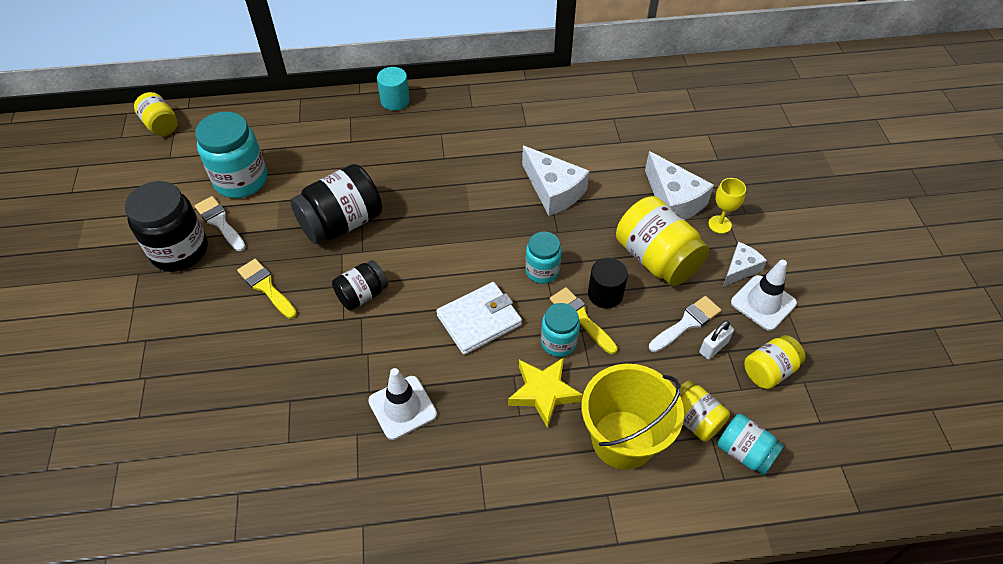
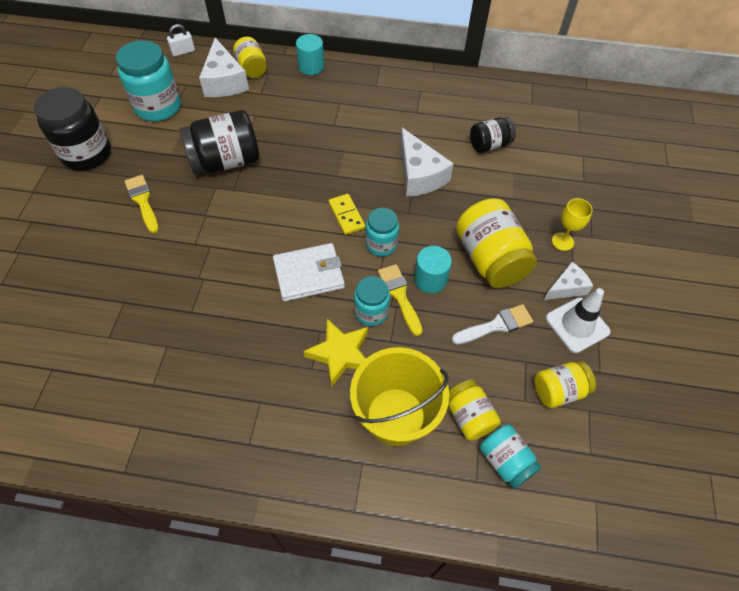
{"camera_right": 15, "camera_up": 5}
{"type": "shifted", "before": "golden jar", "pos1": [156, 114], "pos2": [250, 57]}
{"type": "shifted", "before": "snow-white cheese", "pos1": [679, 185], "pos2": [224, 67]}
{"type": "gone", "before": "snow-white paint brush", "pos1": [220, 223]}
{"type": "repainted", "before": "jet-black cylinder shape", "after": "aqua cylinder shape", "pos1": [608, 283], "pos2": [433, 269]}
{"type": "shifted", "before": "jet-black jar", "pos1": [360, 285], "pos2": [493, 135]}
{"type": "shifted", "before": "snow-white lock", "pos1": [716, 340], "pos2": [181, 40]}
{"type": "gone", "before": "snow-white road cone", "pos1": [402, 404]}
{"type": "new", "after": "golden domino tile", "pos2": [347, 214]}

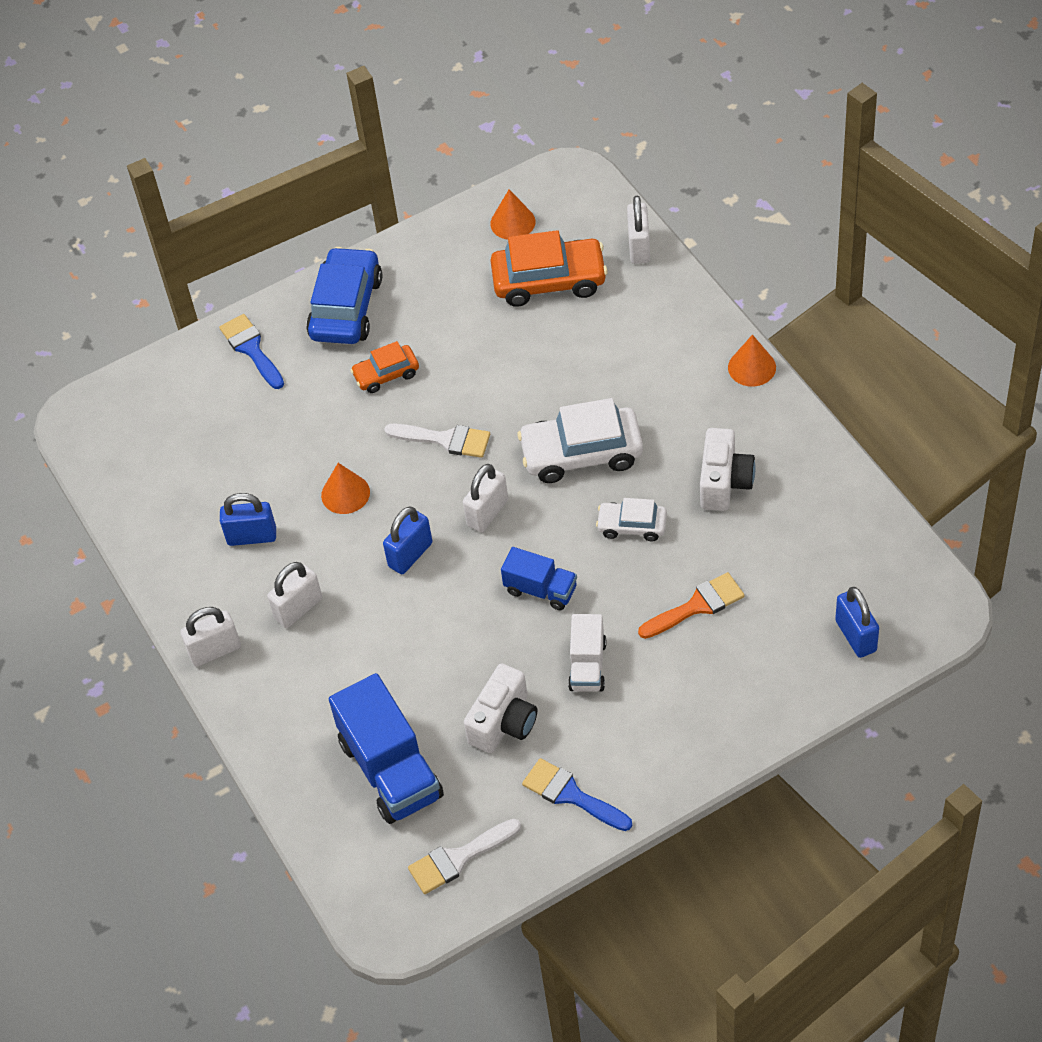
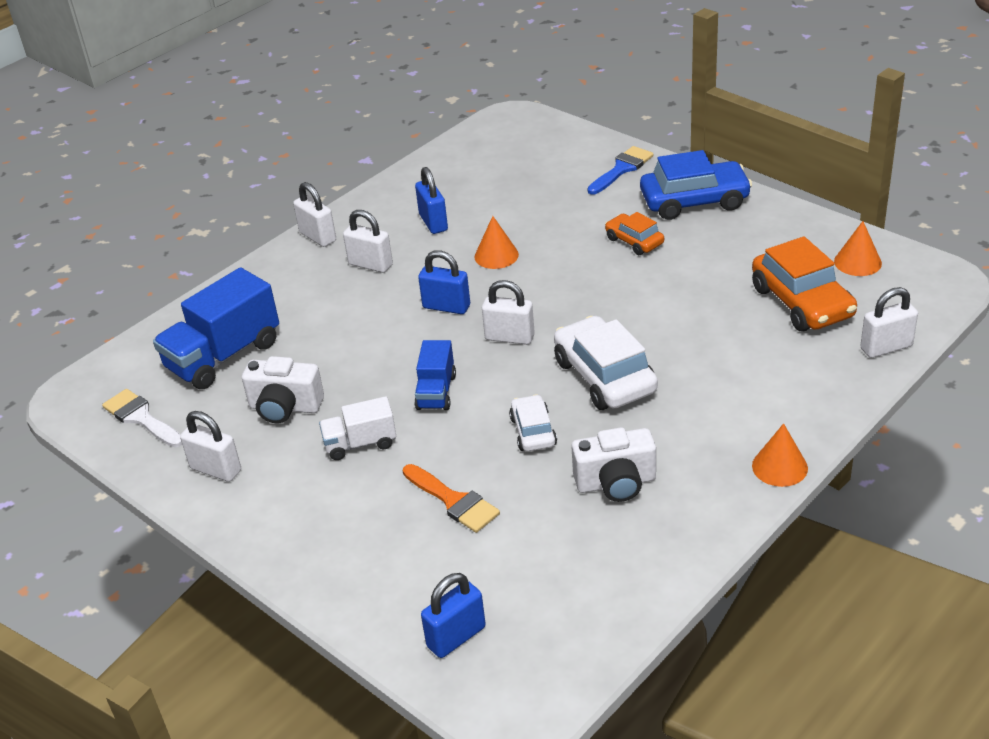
{"camera_right": 70, "camera_up": -15}
{"type": "gone", "before": "snow-white paint brush", "pos1": [437, 441]}
{"type": "swapped", "before": "royal blue paint brush", "after": "snow-white lock", "pos1": [577, 794], "pos2": [210, 446]}

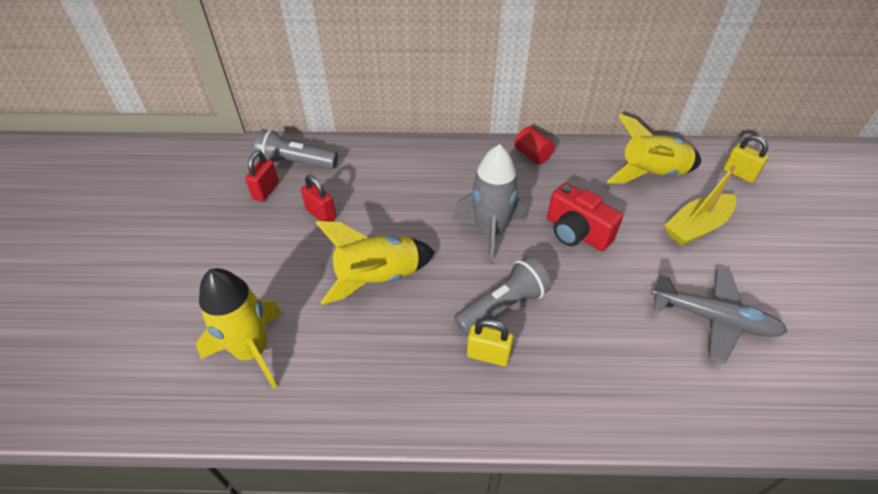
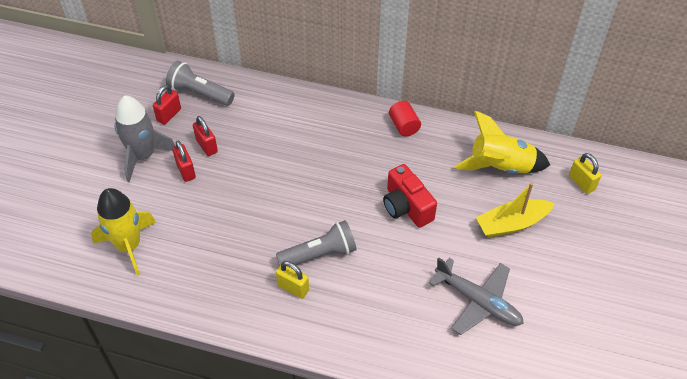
{"camera_right": 15, "camera_up": 5}
{"type": "shifted", "before": "ash-grey spaceship", "pos1": [490, 204], "pos2": [145, 138]}
{"type": "gone", "before": "golden spaceship", "pos1": [375, 263]}
{"type": "new", "after": "red lock", "pos2": [184, 161]}

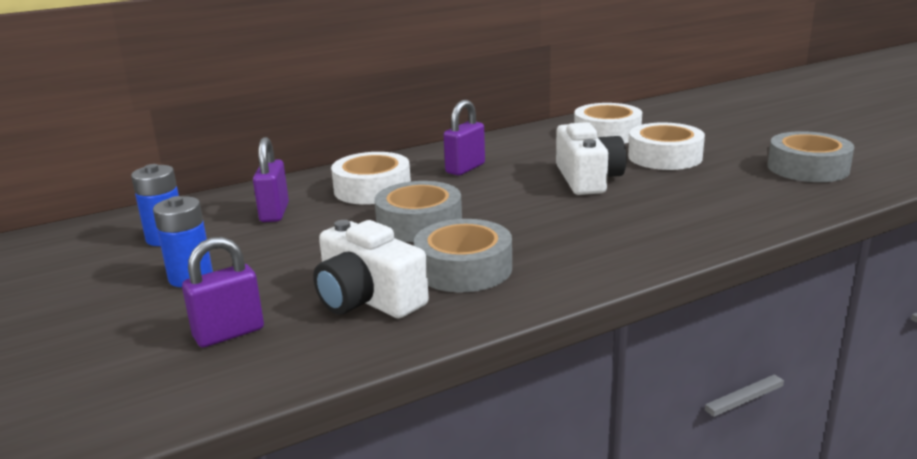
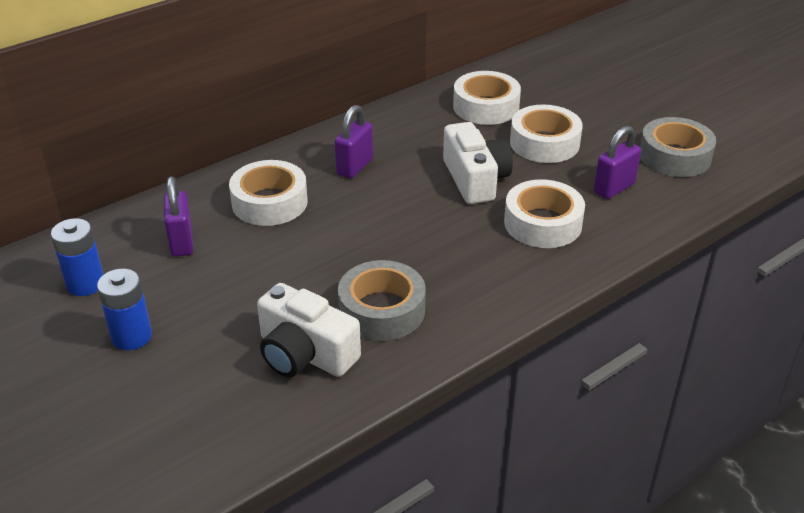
{"camera_right": -10, "camera_up": 15}
{"type": "gone", "before": "ash-grey sticky tape", "pos1": [418, 211]}
{"type": "shifted", "before": "purple lock", "pos1": [223, 292], "pos2": [617, 162]}
{"type": "new", "after": "snow-white sticky tape", "pos2": [544, 213]}

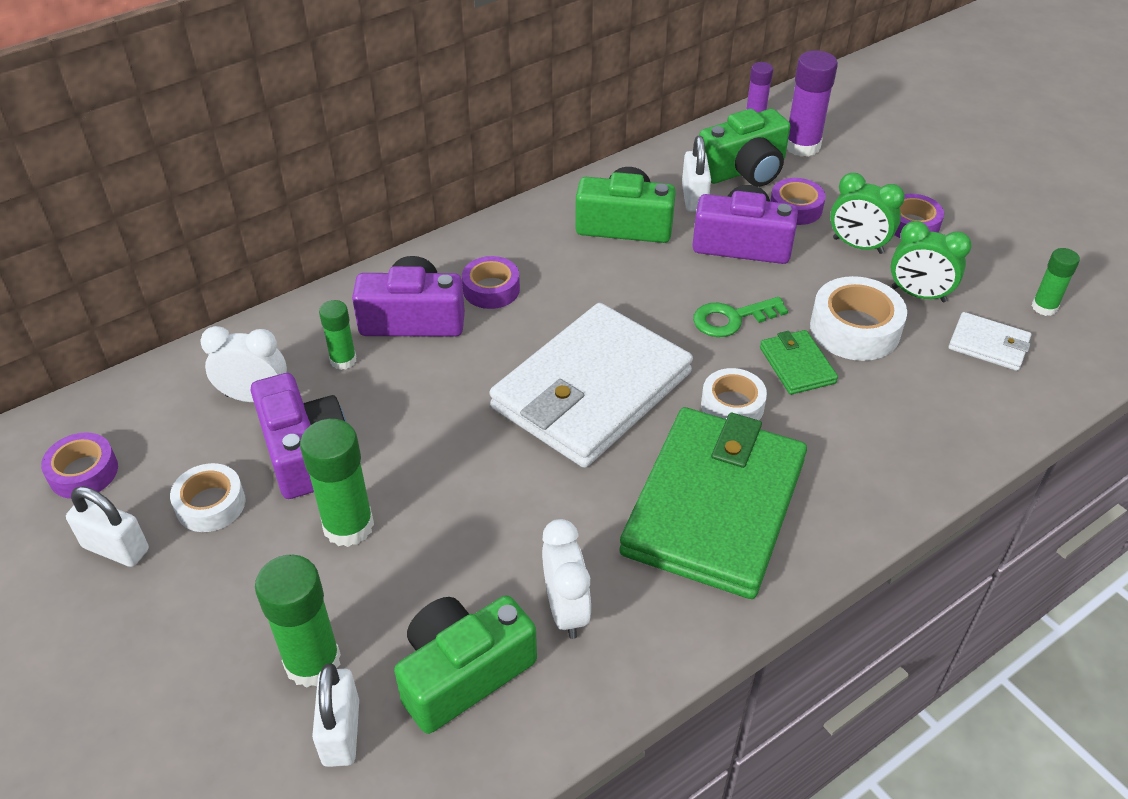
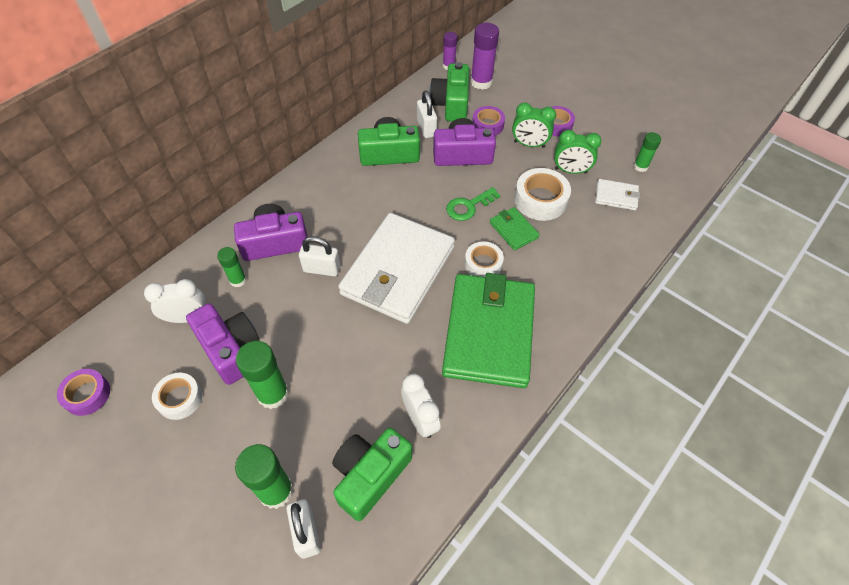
{"camera_right": -15, "camera_up": 10}
{"type": "rotated", "before": "green compact camera", "pos1": [745, 148], "pos2": [449, 91], "turn": 135}
{"type": "gone", "before": "purple sticky tape", "pos1": [491, 282]}
{"type": "shifted", "before": "snow-white lock", "pos1": [107, 526], "pos2": [319, 256]}

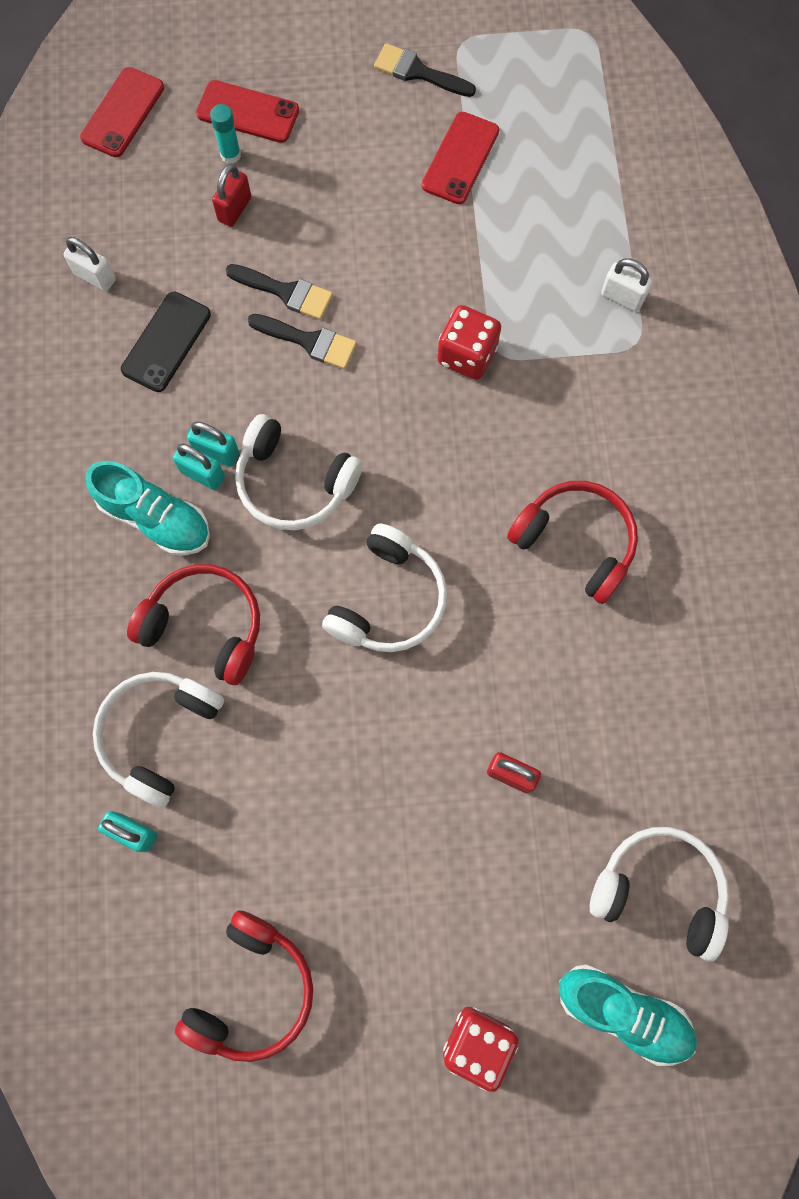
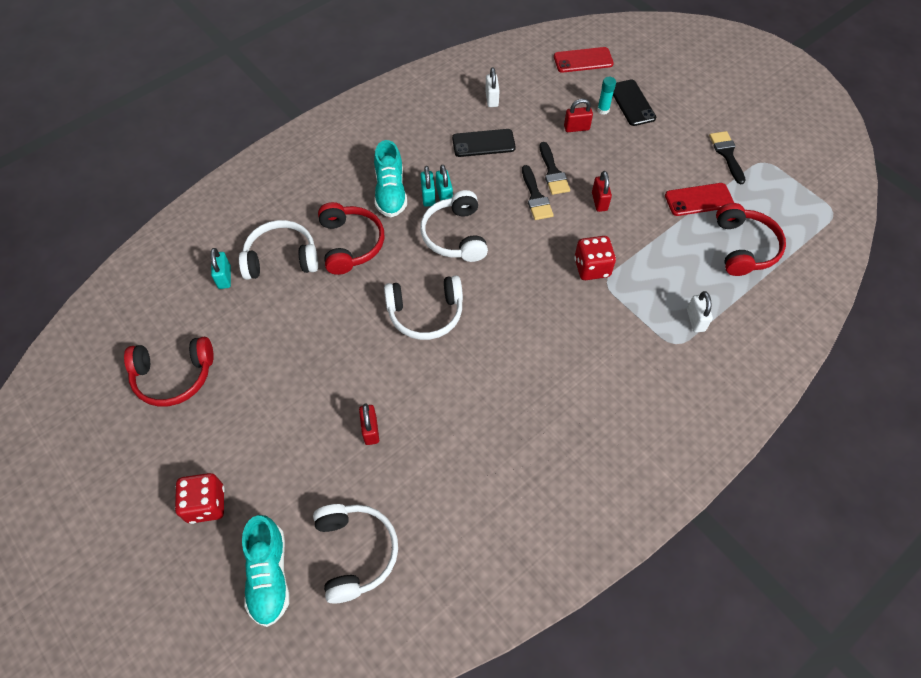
{"camera_right": 55, "camera_up": -15}
{"type": "repainted", "before": "red mobile phone", "after": "jet-black mobile phone", "pos1": [247, 111], "pos2": [634, 103]}
{"type": "shifted", "before": "red headset", "pos1": [572, 542], "pos2": [751, 239]}
{"type": "new", "after": "red lock", "pos2": [602, 191]}

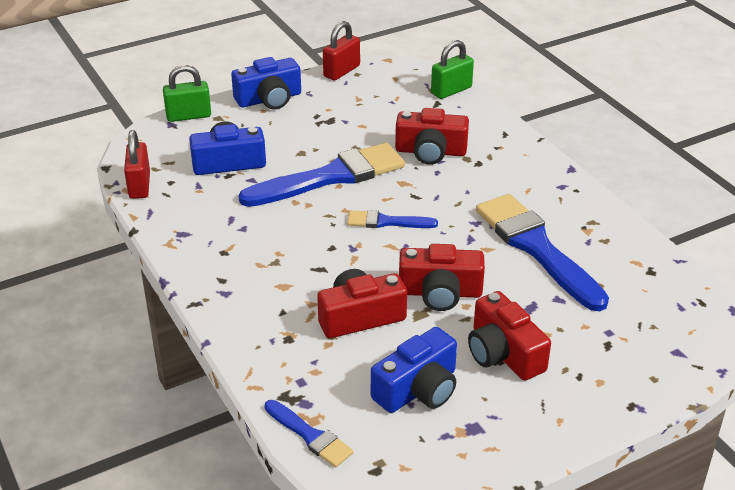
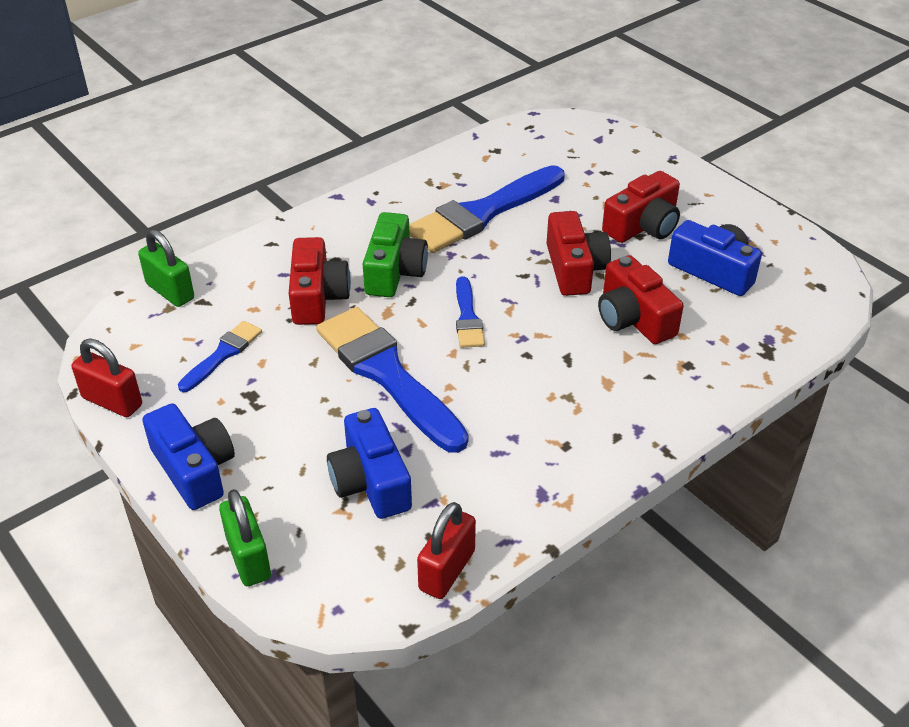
{"camera_right": -100, "camera_up": 5}
{"type": "rotated", "before": "red lock", "pos1": [137, 164], "pos2": [446, 550], "turn": -45}
{"type": "shifted", "before": "royal blue paint brush", "pos1": [309, 434], "pos2": [220, 356]}
{"type": "new", "after": "green compact camera", "pos2": [395, 254]}

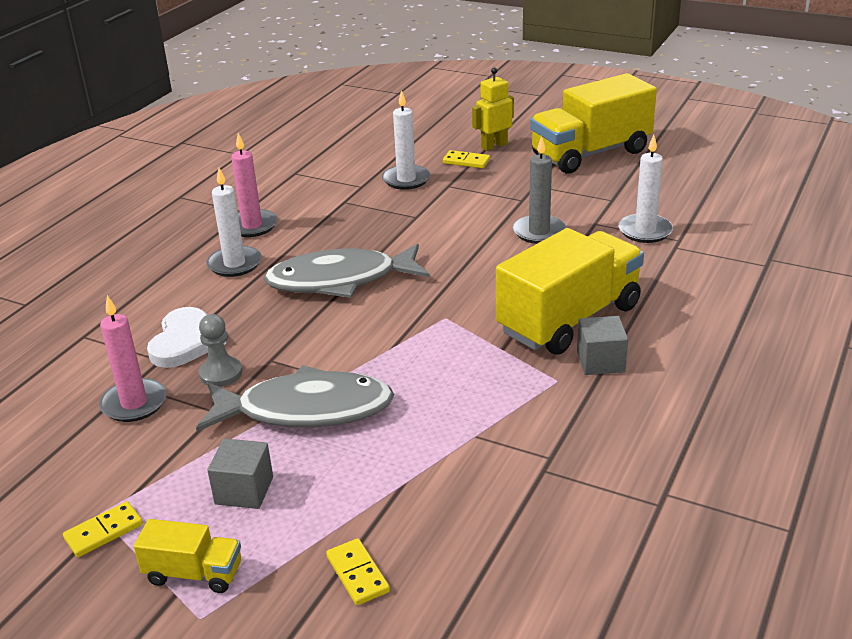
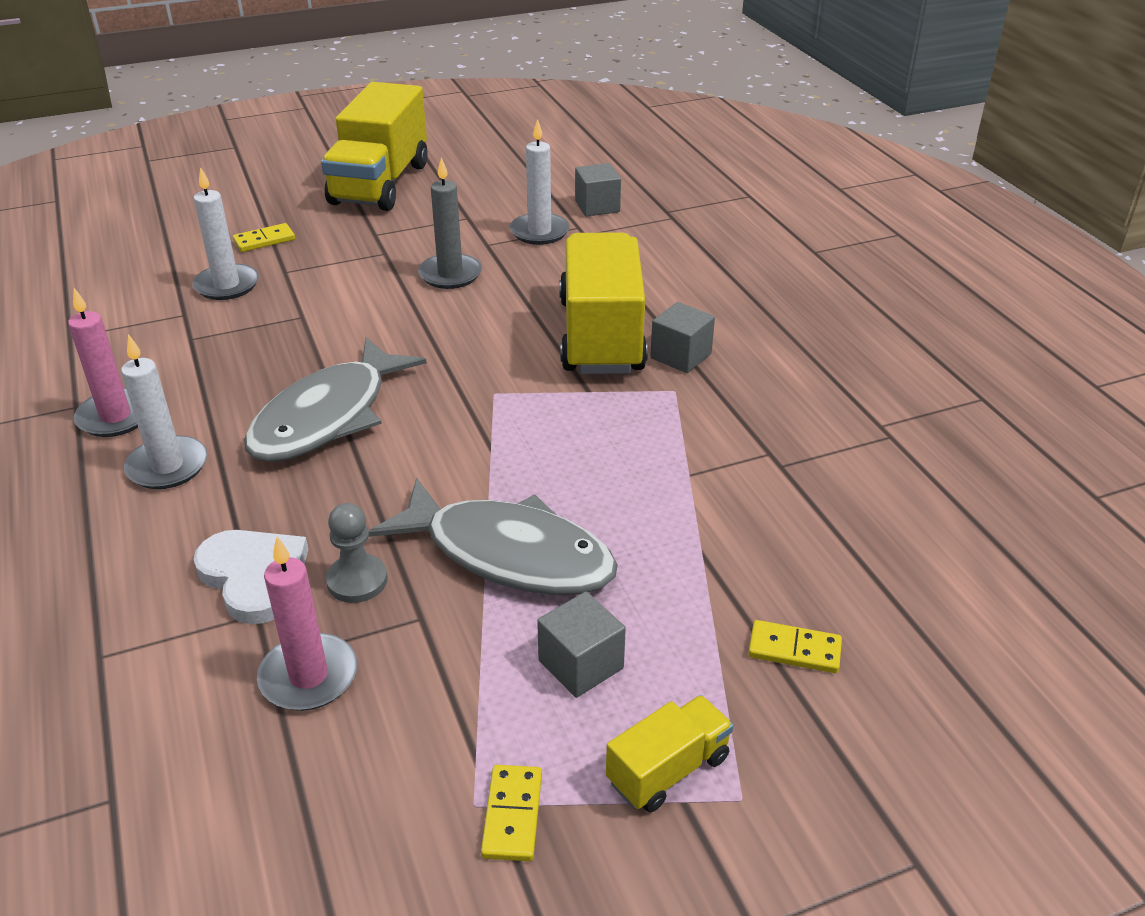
{"camera_right": -50, "camera_up": 5}
{"type": "gone", "before": "golden robot", "pos1": [493, 109]}
{"type": "rotated", "before": "ash-grey fish", "pos1": [295, 398], "pos2": [493, 536], "turn": 75}
{"type": "new", "after": "ash-grey solid cube", "pos2": [598, 190]}

